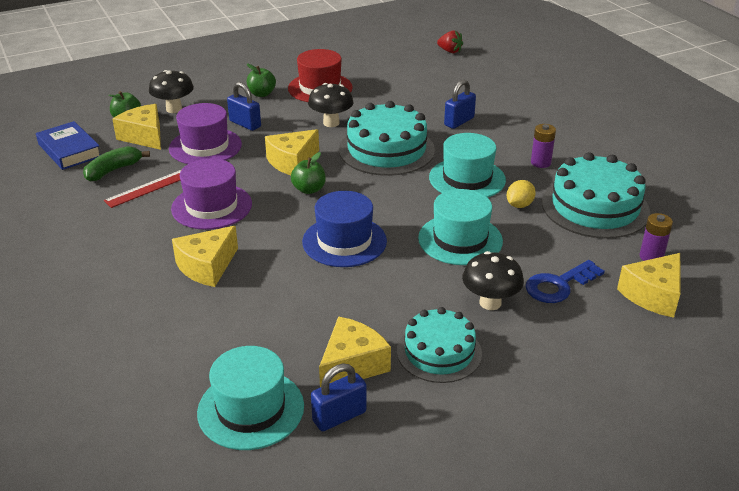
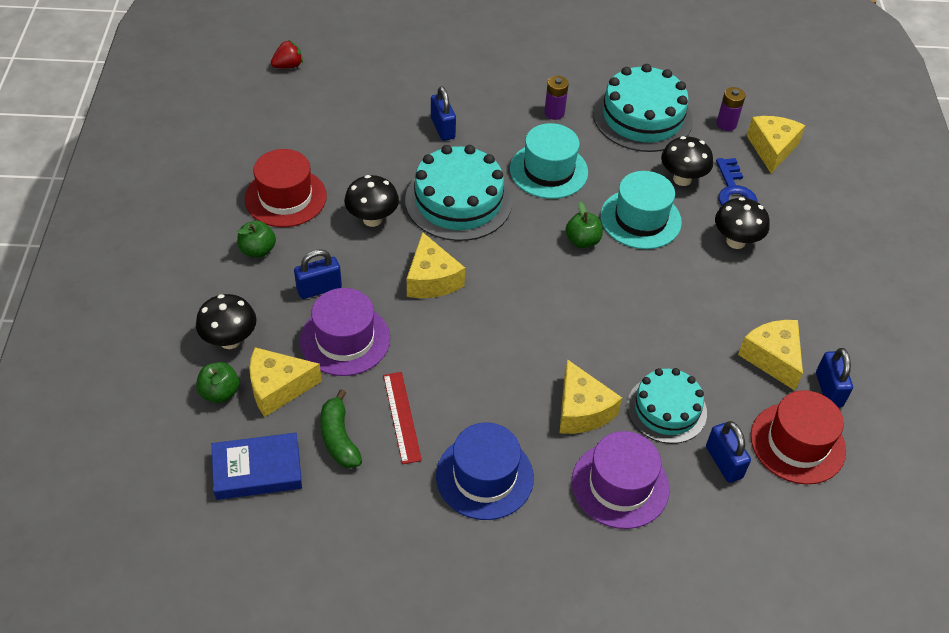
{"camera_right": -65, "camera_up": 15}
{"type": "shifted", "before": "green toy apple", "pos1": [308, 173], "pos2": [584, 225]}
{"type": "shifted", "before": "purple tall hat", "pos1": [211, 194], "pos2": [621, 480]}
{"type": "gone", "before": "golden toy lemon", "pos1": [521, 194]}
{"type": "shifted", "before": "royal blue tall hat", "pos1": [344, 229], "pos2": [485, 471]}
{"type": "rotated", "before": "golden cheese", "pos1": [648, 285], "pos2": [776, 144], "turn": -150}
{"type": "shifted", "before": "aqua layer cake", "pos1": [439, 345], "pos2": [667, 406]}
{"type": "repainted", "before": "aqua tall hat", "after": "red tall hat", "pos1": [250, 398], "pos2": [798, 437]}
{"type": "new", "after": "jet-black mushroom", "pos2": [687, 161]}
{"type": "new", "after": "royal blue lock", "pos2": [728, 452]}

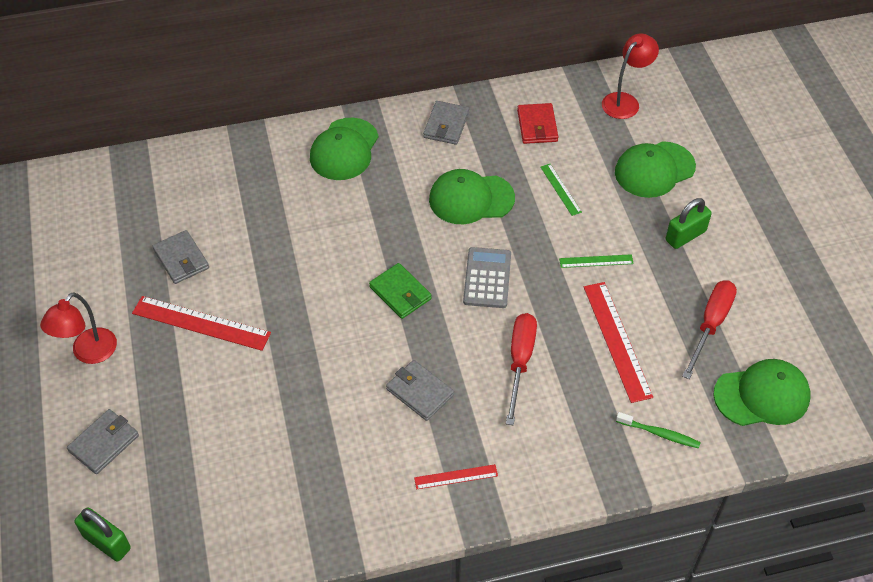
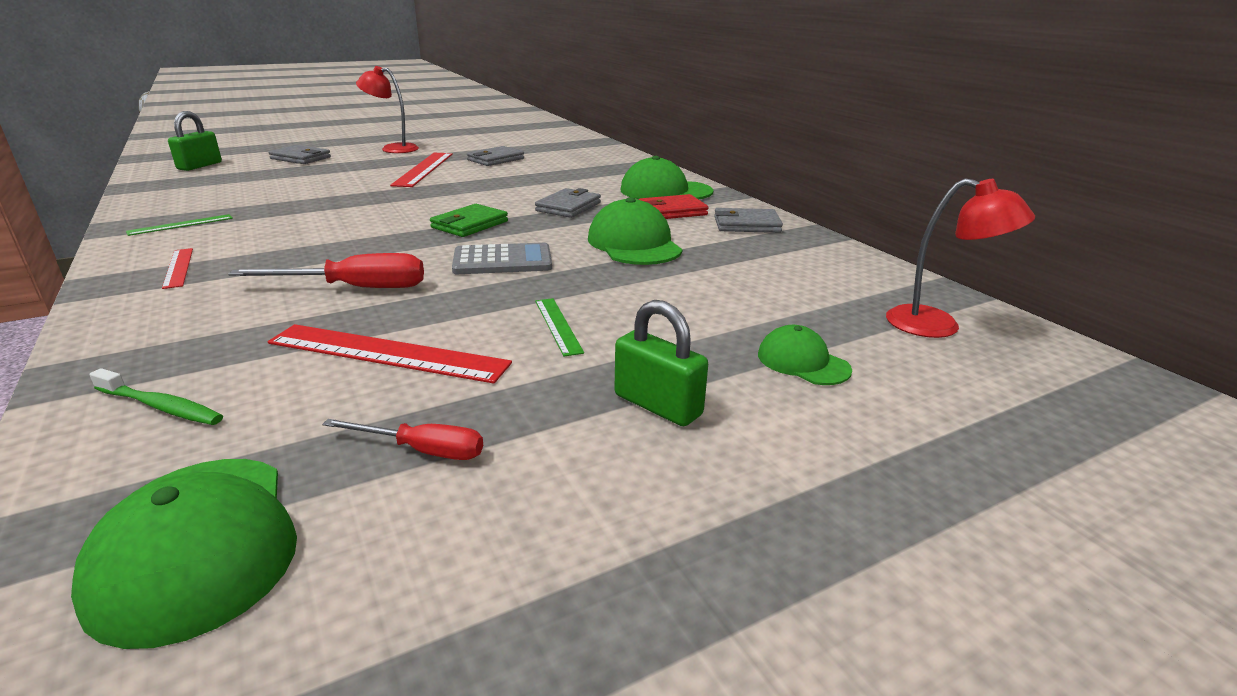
{"camera_right": 75, "camera_up": -25}
{"type": "shifted", "before": "red wallet", "pos1": [537, 123], "pos2": [674, 206]}
{"type": "scaled", "before": "green cap", "pos1": [655, 169], "pos2": [805, 355], "scale": 0.58}
{"type": "shifted", "before": "green measuring stick", "pos1": [561, 190], "pos2": [179, 225]}
{"type": "scaled", "before": "red hand screwdriver", "pos1": [709, 329], "pos2": [402, 439], "scale": 0.61}
{"type": "rotated", "before": "red measuring stick", "pos1": [618, 342], "pos2": [390, 354], "turn": 45}
{"type": "shifted", "before": "ash-grey wallet", "pos1": [420, 390], "pos2": [568, 203]}
{"type": "rotated", "before": "green tooth brush", "pos1": [658, 430], "pos2": [156, 396], "turn": -75}

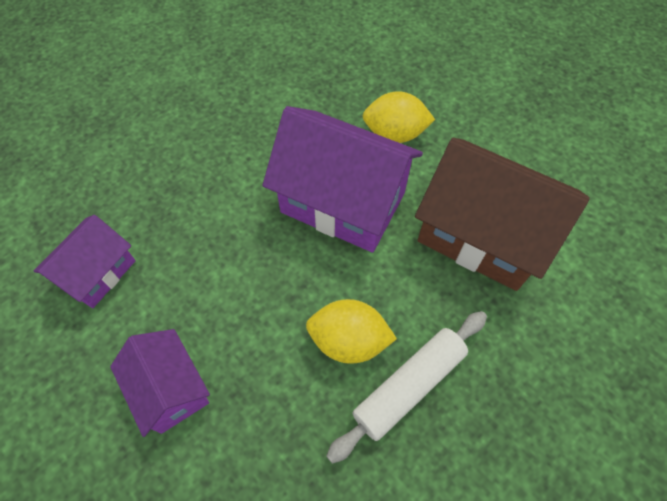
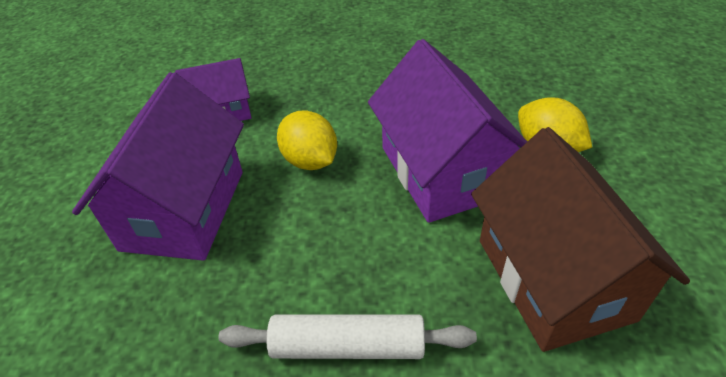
{"camera_right": 45, "camera_up": -15}
{"type": "shifted", "before": "golden toy lemon", "pos1": [351, 331], "pos2": [307, 140]}
{"type": "scaled", "before": "purple toy house", "pos1": [160, 383], "pos2": [158, 166], "scale": 1.8}

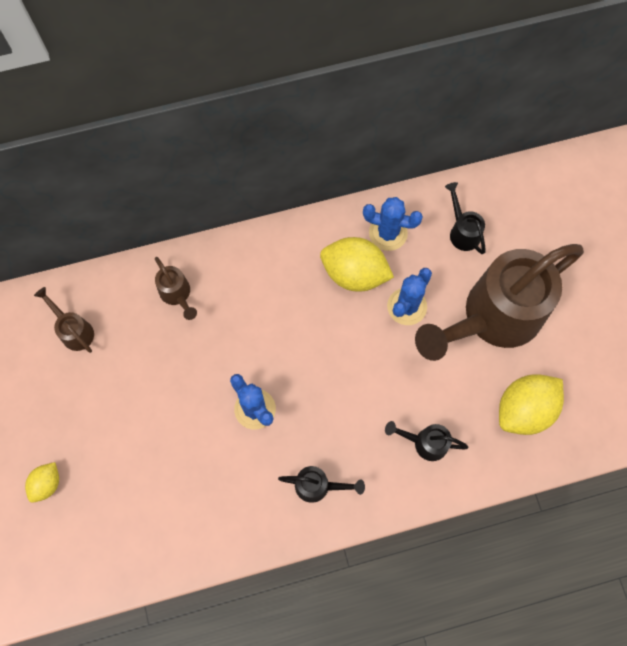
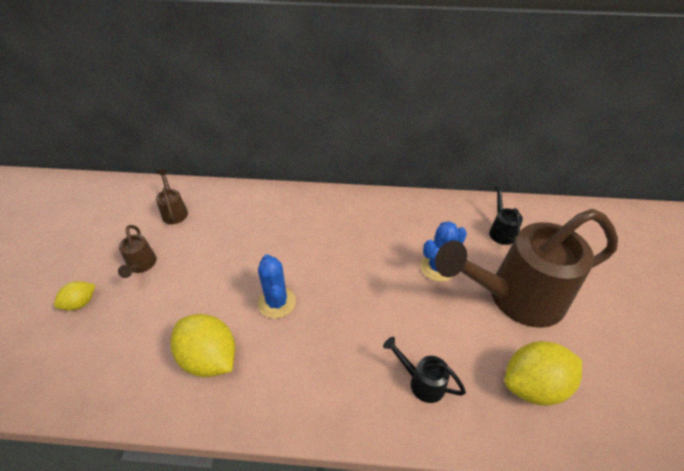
{"camera_right": 20, "camera_up": -25}
{"type": "gone", "before": "royal blue cactus", "pos1": [393, 224]}
{"type": "shifted", "before": "golden toy lemon", "pos1": [357, 264], "pos2": [202, 345]}
{"type": "shifted", "before": "dark brown watering pot", "pos1": [176, 288], "pos2": [137, 251]}
{"type": "gone", "before": "jet-black watering pot", "pos1": [321, 484]}

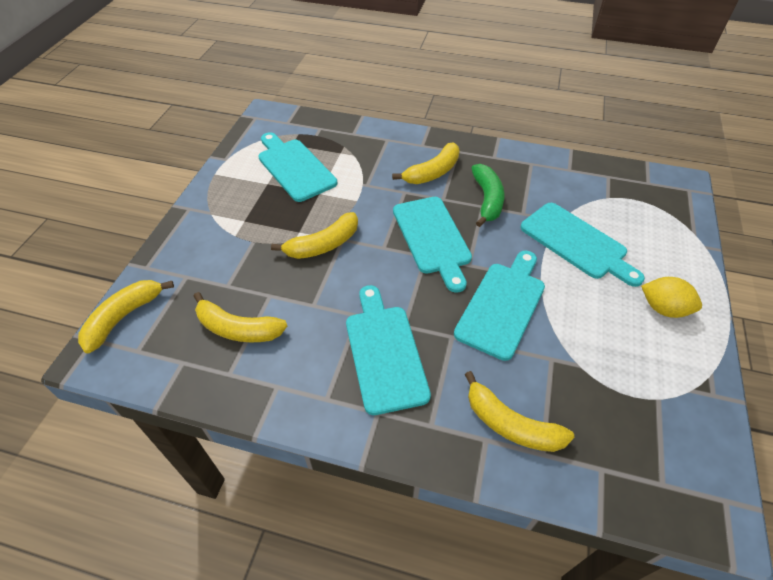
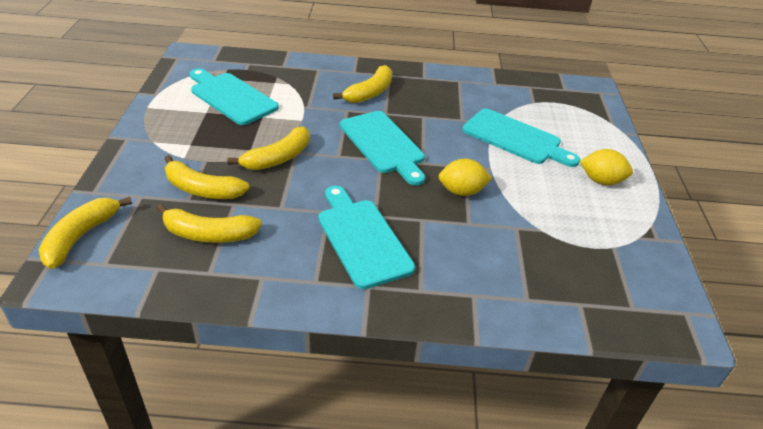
{"camera_right": -15, "camera_up": -10}
{"type": "gone", "before": "green banana", "pos1": [488, 195]}
{"type": "swapped", "before": "aqua bread board", "after": "golden toy lemon", "pos1": [499, 306], "pos2": [465, 177]}
{"type": "shifted", "before": "golden banana", "pos1": [519, 411], "pos2": [206, 177]}

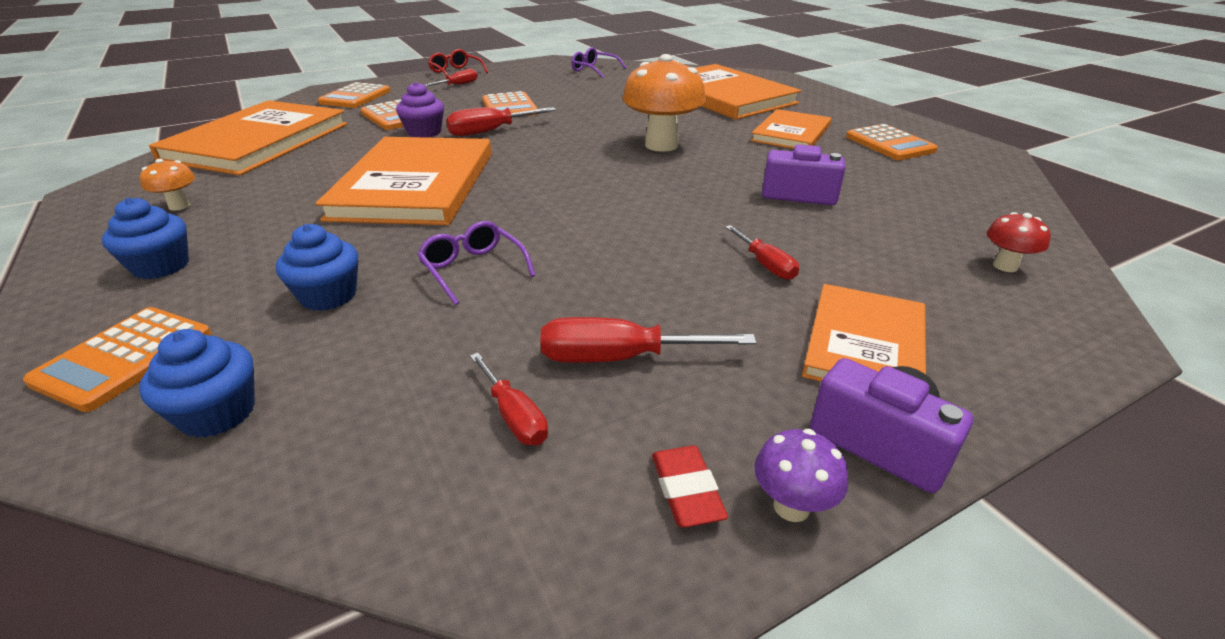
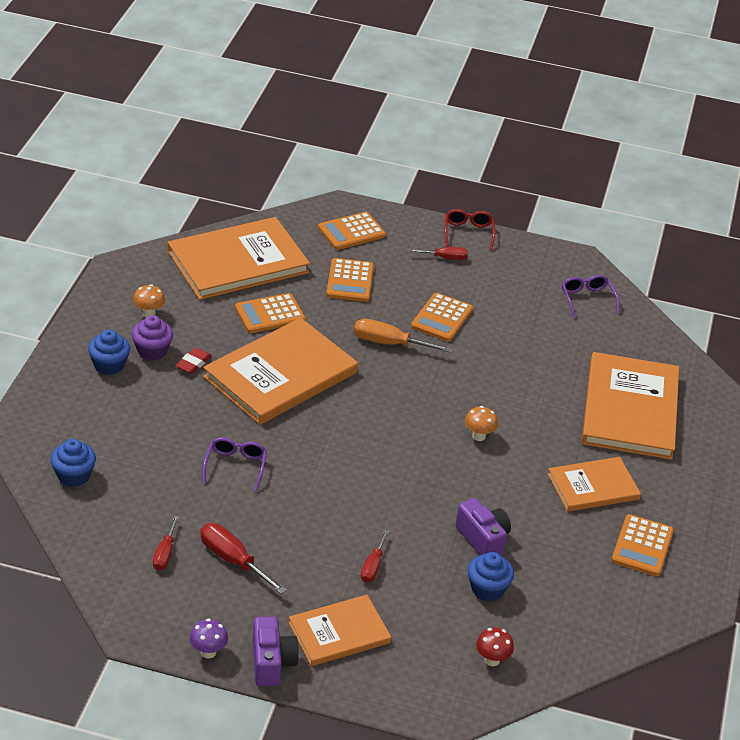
{"camera_right": 40, "camera_up": 5}
{"type": "scaled", "before": "orange mushroom", "pos1": [664, 103], "pos2": [481, 423], "scale": 0.47}
{"type": "shifted", "before": "purple muffin", "pos1": [420, 110], "pos2": [152, 337]}
{"type": "repainted", "before": "red hand screwdriver", "after": "orange hand screwdriver", "pos1": [501, 121], "pos2": [403, 335]}
{"type": "shifted", "before": "royal blue muffin", "pos1": [317, 267], "pos2": [491, 576]}
{"type": "shifted", "before": "orange pocket calculator", "pos1": [117, 359], "pos2": [270, 313]}
{"type": "shifted", "before": "red eraser", "pos1": [690, 486], "pos2": [193, 361]}

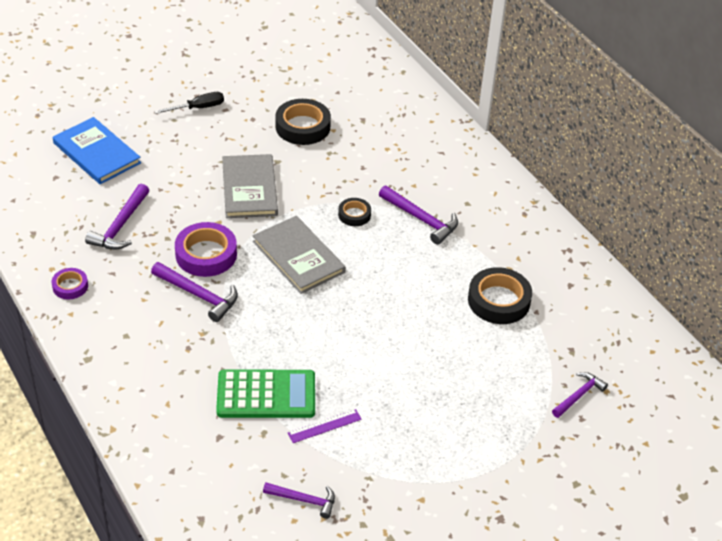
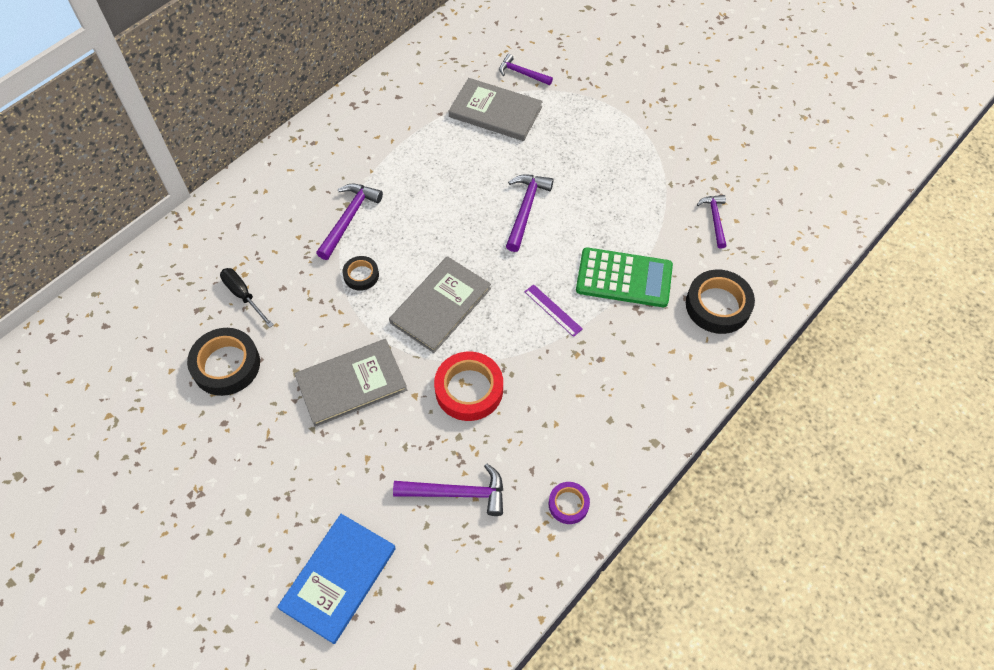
{"camera_right": -105, "camera_up": 15}
{"type": "shifted", "before": "jet-black hand screwdriver", "pos1": [189, 103], "pos2": [247, 298]}
{"type": "repainted", "before": "purple sticky tape", "after": "red sticky tape", "pos1": [206, 249], "pos2": [468, 386]}
{"type": "shifted", "before": "purple hammer", "pos1": [194, 292], "pos2": [530, 213]}
{"type": "shifted", "before": "jet-black sticky tape", "pos1": [500, 295], "pos2": [720, 302]}
{"type": "rotated", "before": "green pocket calculator", "pos1": [265, 393], "pos2": [624, 277], "turn": 120}
{"type": "shifted", "before": "purple measuring stick", "pos1": [325, 426], "pos2": [553, 310]}
{"type": "new", "after": "ash-grey book", "pos2": [496, 109]}

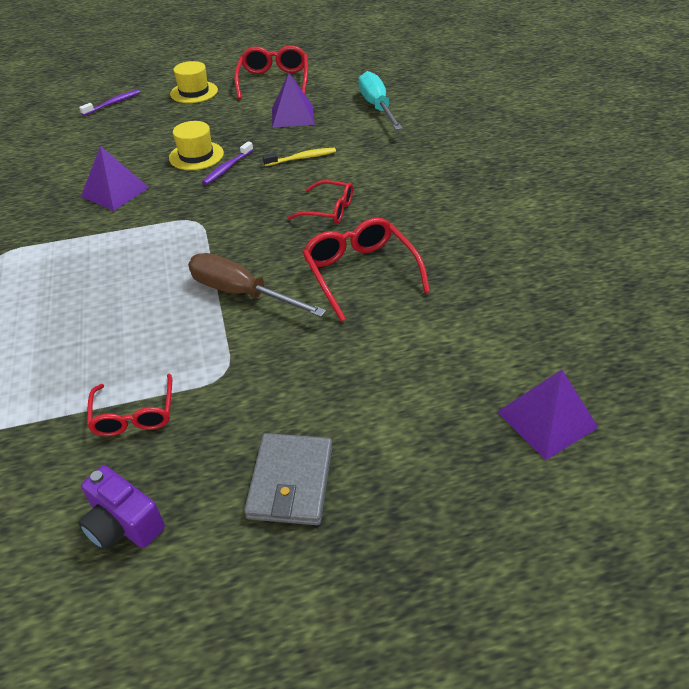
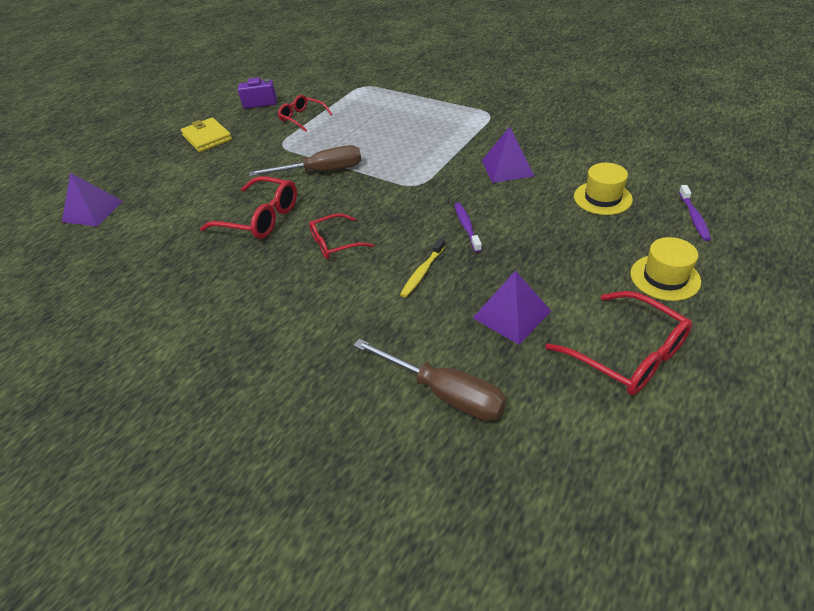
{"camera_right": 140, "camera_up": 0}
{"type": "repainted", "before": "aqua hand screwdriver", "after": "dark brown hand screwdriver", "pos1": [381, 100], "pos2": [429, 380]}
{"type": "shifted", "before": "golden tall hat", "pos1": [196, 145], "pos2": [603, 189]}
{"type": "repainted", "before": "ash-grey wallet", "after": "golden wallet", "pos1": [288, 479], "pos2": [206, 134]}

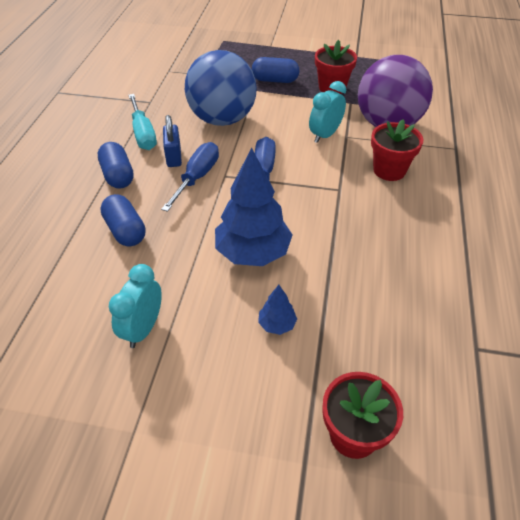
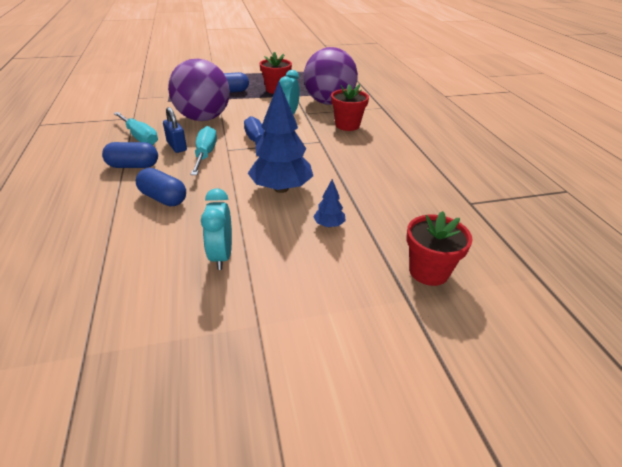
{"camera_right": -25, "camera_up": -10}
{"type": "repainted", "before": "royal blue ball", "after": "purple ball", "pos1": [221, 88], "pos2": [199, 90]}
{"type": "rotated", "before": "royal blue pill shape", "pos1": [116, 165], "pos2": [130, 155], "turn": -45}
{"type": "repainted", "before": "royal blue hand screwdriver", "after": "aqua hand screwdriver", "pos1": [190, 177], "pos2": [203, 150]}

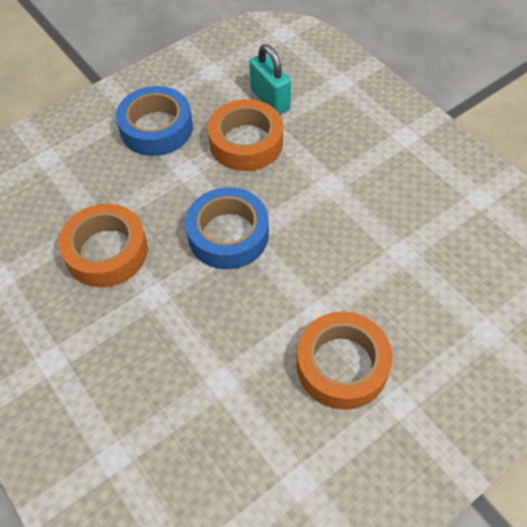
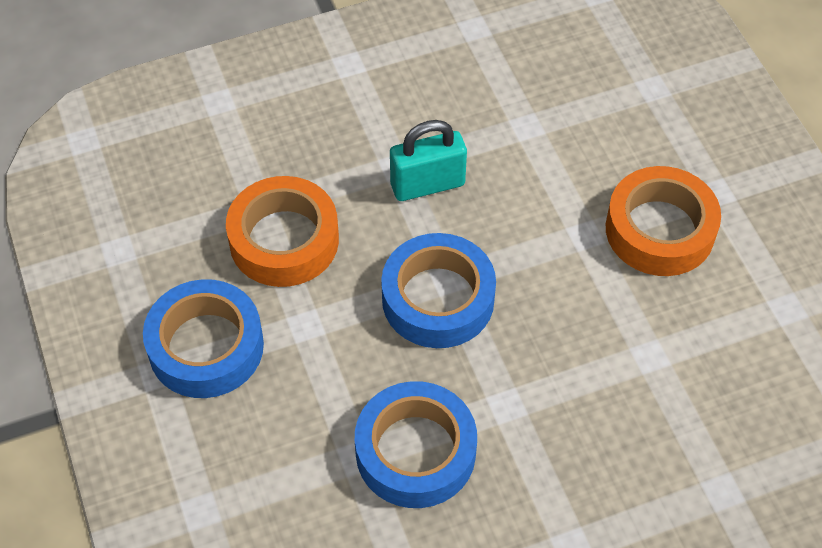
{"camera_right": -75, "camera_up": 0}
{"type": "shifted", "before": "aqua lock", "pos1": [270, 79], "pos2": [428, 160]}
{"type": "repainted", "before": "orange sticky tape", "after": "royal blue sticky tape", "pos1": [103, 245], "pos2": [416, 444]}

